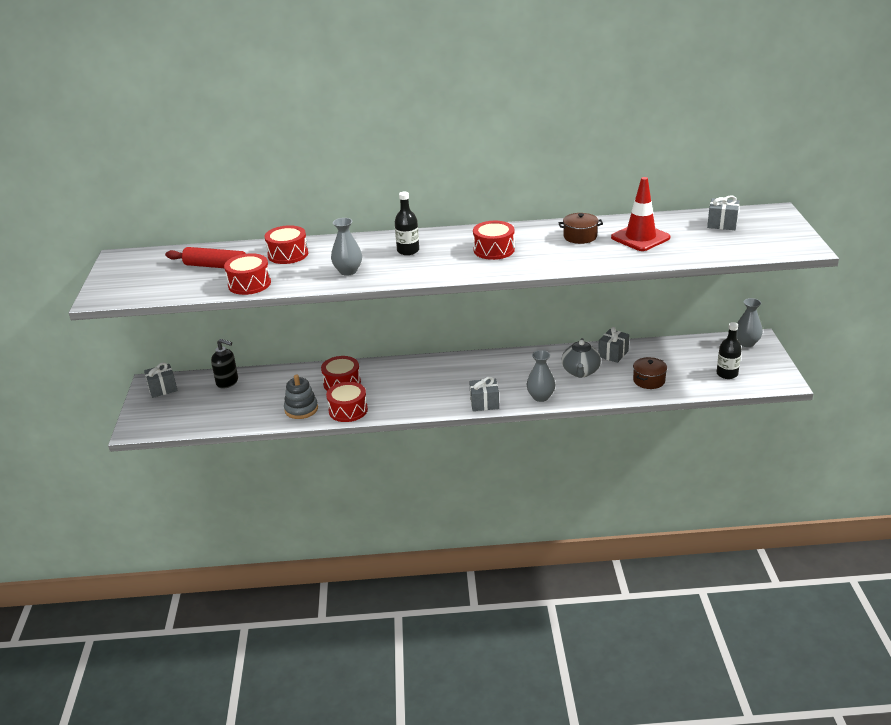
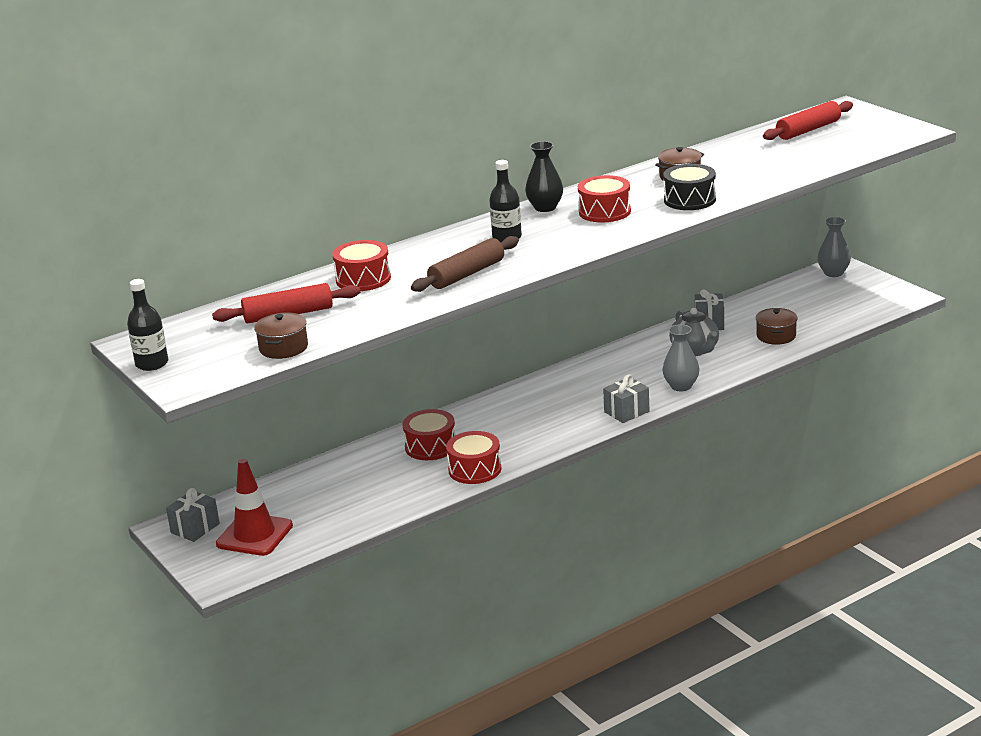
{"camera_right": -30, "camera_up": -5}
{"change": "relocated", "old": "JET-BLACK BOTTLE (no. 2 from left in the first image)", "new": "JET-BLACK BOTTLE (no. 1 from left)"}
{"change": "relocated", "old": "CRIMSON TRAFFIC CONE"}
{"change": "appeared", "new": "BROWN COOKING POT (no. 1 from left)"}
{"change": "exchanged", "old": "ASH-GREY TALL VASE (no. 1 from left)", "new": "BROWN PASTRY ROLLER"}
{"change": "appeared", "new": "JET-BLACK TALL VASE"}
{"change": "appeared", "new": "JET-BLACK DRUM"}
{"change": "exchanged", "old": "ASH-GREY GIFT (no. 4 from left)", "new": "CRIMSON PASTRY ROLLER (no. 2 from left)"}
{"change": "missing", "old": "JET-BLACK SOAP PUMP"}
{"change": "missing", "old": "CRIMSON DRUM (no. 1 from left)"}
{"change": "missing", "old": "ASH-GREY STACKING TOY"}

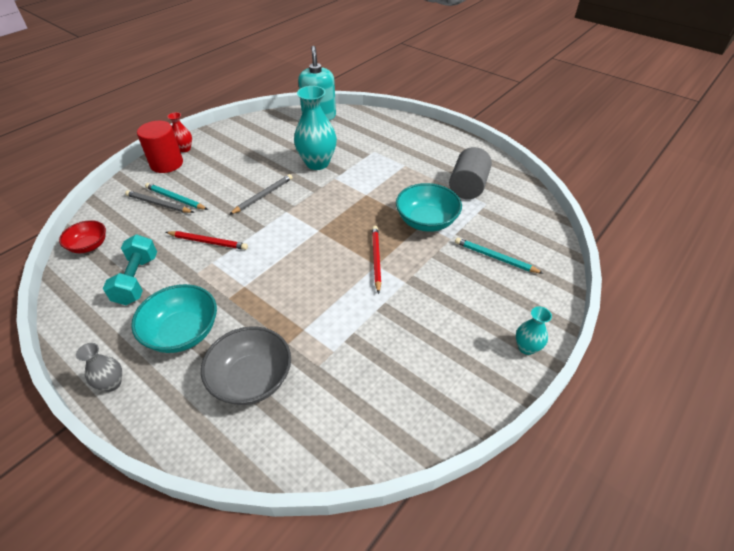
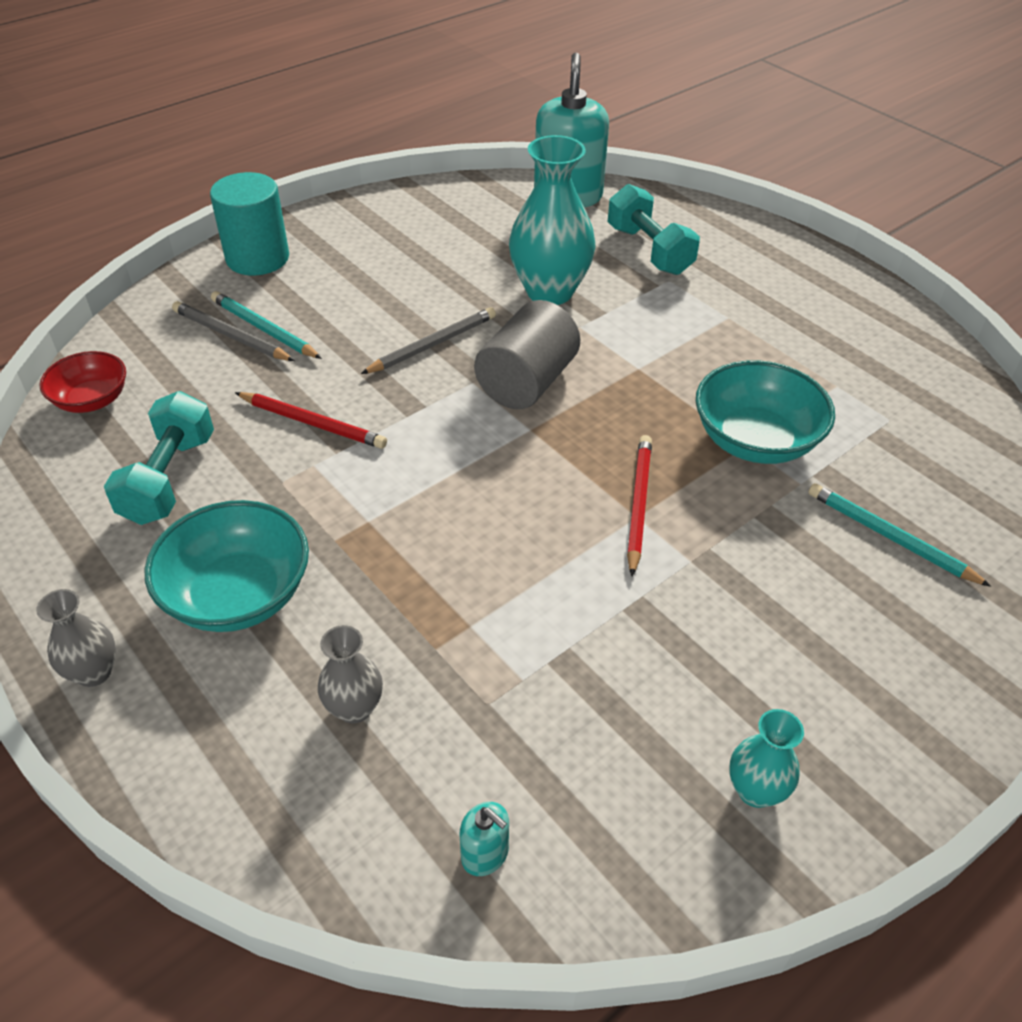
{"camera_right": 10, "camera_up": 0}
{"change": "colour", "old": "CRIMSON SOLID CYLINDER", "new": "AQUA SOLID CYLINDER"}
{"change": "exchanged", "old": "ASH-GREY BOWL", "new": "ASH-GREY TALL VASE (no. 2 from left)"}
{"change": "appeared", "new": "AQUA SOAP PUMP (no. 1 from left)"}
{"change": "relocated", "old": "ASH-GREY SOLID CYLINDER"}
{"change": "appeared", "new": "AQUA HAND WEIGHT (no. 2 from left)"}
{"change": "relocated", "old": "AQUA TALL VASE (no. 2 from left)"}
{"change": "missing", "old": "CRIMSON TALL VASE"}

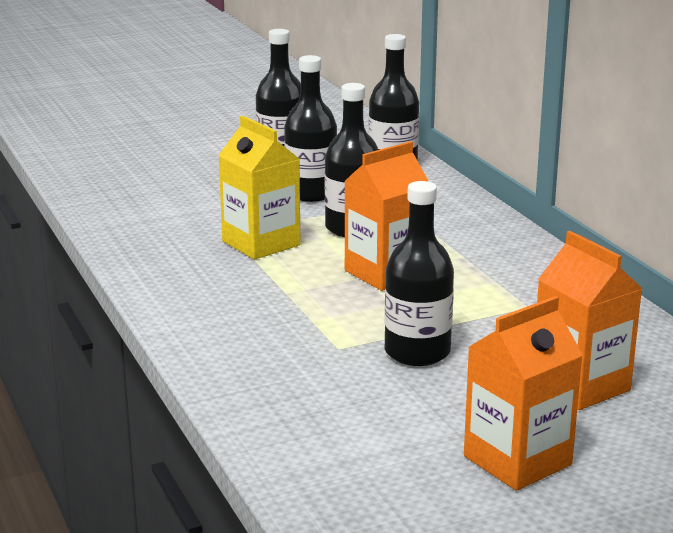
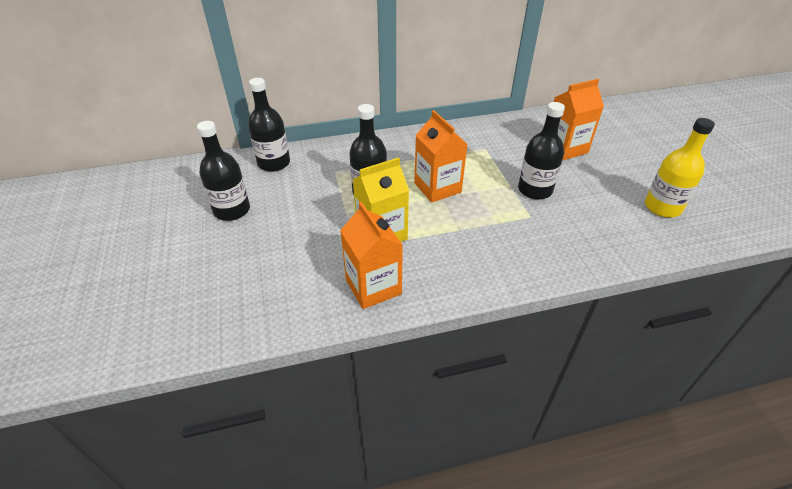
{"camera_right": -80, "camera_up": 20}
{"change": "relocated", "old": "ORANGE-COLOURED JUICE CARTON (no. 2 from left in the first image)", "new": "ORANGE-COLOURED JUICE CARTON (no. 1 from left)"}
{"change": "appeared", "new": "YELLOW BOTTLE"}
{"change": "missing", "old": "JET-BLACK BOTTLE (no. 2 from left)"}

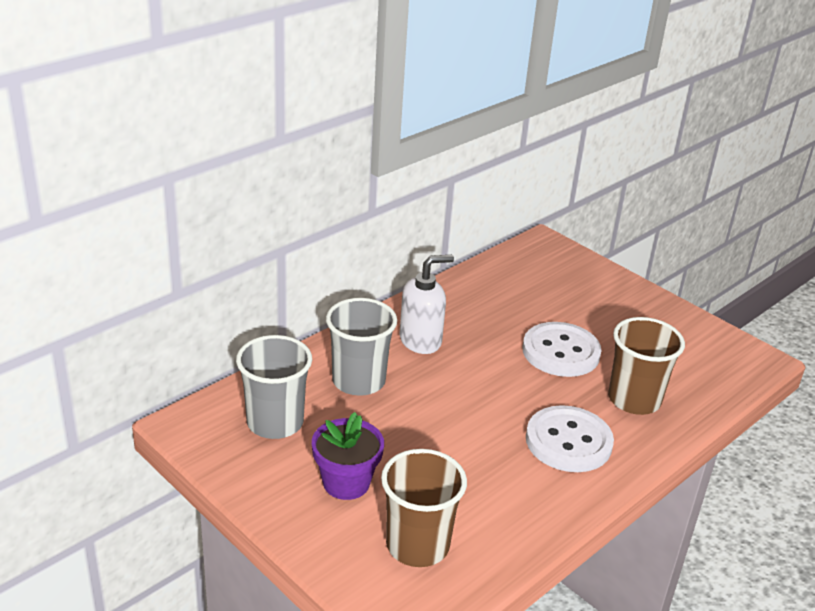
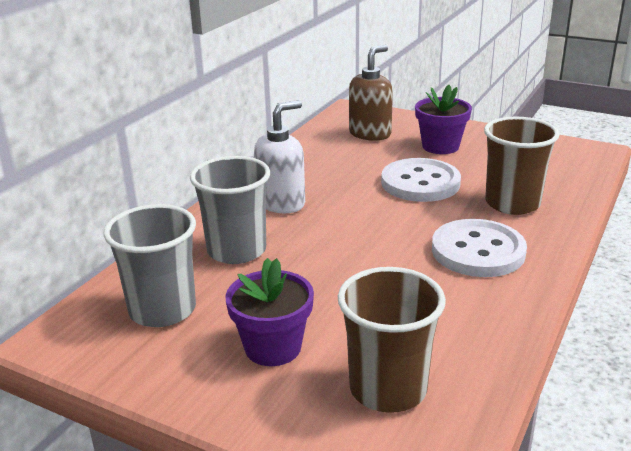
{"camera_right": -15, "camera_up": -5}
{"change": "appeared", "new": "BROWN SOAP PUMP"}
{"change": "appeared", "new": "VIOLET POTTED PLANT (no. 2 from left)"}

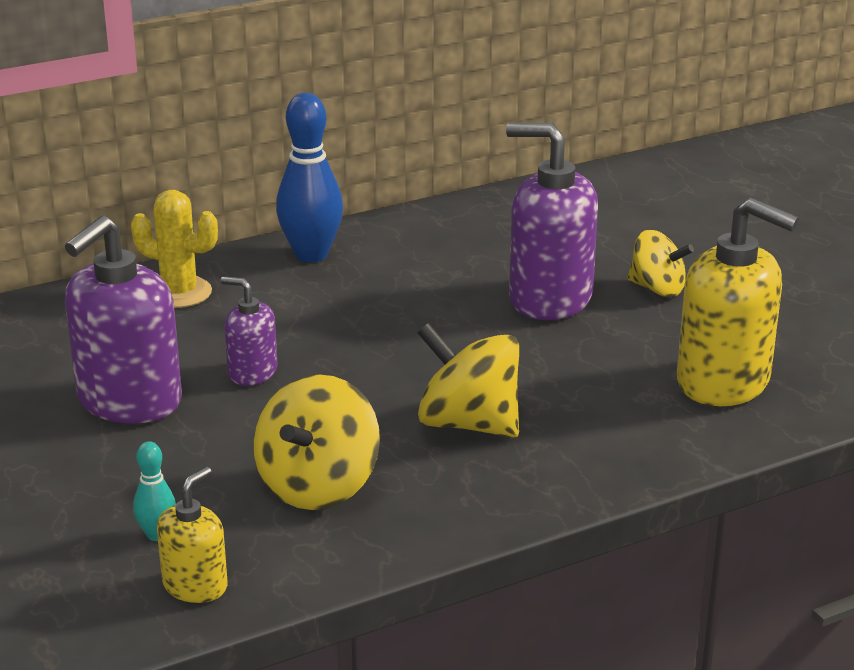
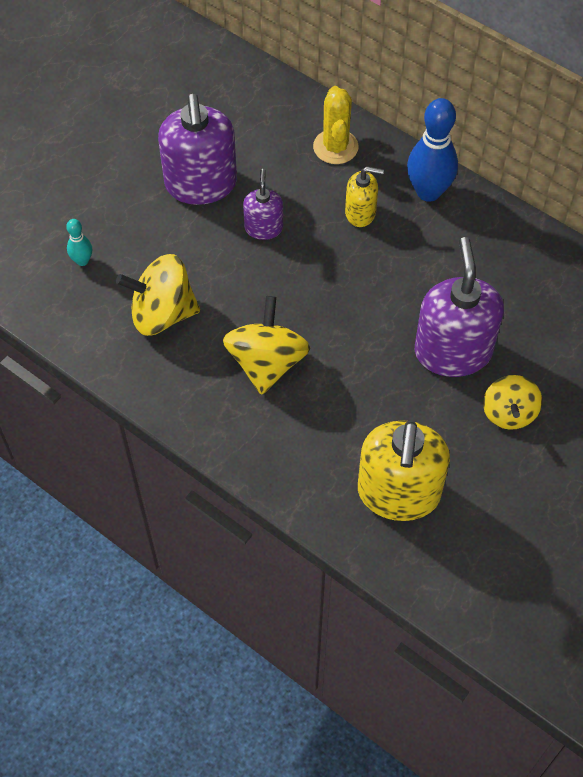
{"camera_right": 65, "camera_up": 30}
{"change": "spun", "old": "VIOLET SOAP PUMP (no. 1 from left)", "degrees": -105}
{"change": "relocated", "old": "YELLOW SOAP PUMP (no. 1 from left)"}

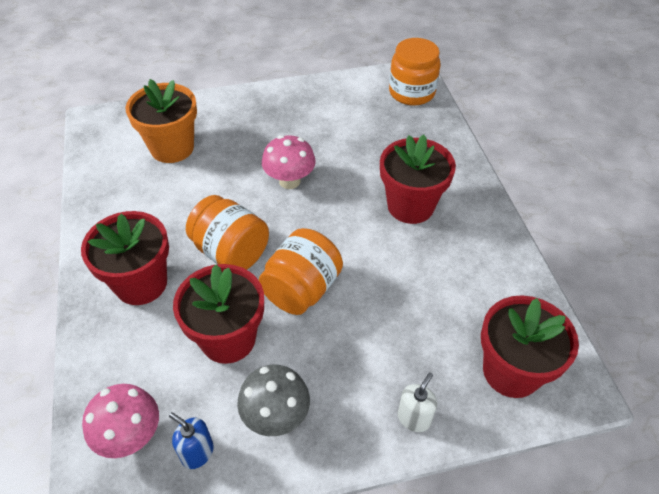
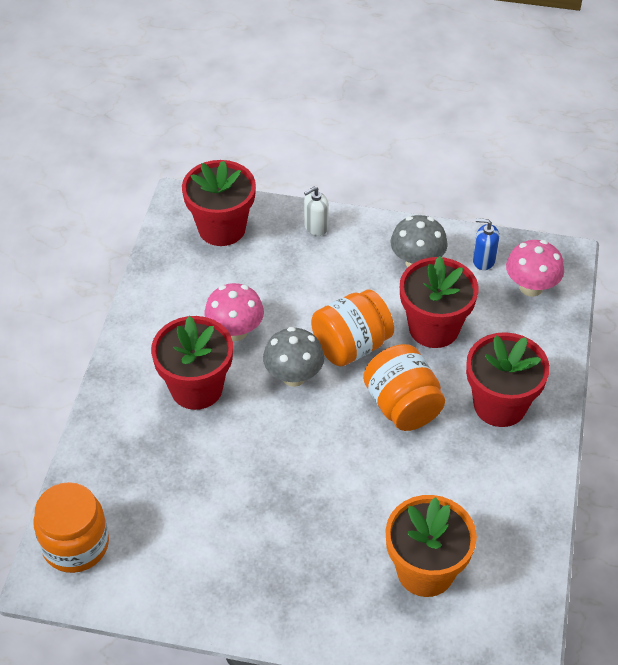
{"camera_right": -155, "camera_up": 0}
{"change": "relocated", "old": "ROSY MUSHROOM (no. 2 from left in the first image)", "new": "ROSY MUSHROOM (no. 1 from left)"}
{"change": "appeared", "new": "ASH-GREY MUSHROOM (no. 1 from left)"}
{"change": "spun", "old": "BLUE SOAP PUMP", "degrees": 135}

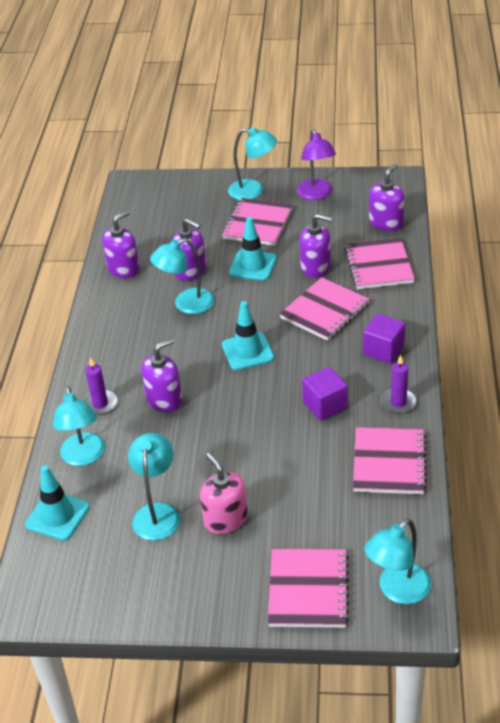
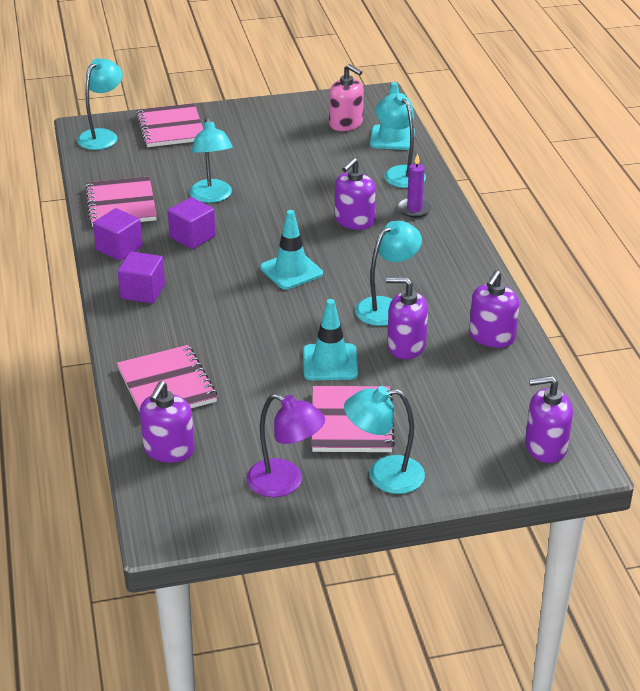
{"camera_right": 160, "camera_up": -5}
{"change": "exchanged", "old": "VIOLET CANDLE (no. 2 from left)", "new": "VIOLET SOLID CUBE (no. 1 from left)"}
{"change": "relocated", "old": "AQUA DESK LAMP (no. 2 from left)"}
{"change": "spun", "old": "VIOLET DESK LAMP", "degrees": 150}
{"change": "relocated", "old": "ROSY SOAP PUMP"}
{"change": "relocated", "old": "VIOLET SOAP PUMP (no. 4 from left in the first image)", "new": "VIOLET SOAP PUMP (no. 5 from left)"}
{"change": "missing", "old": "ROSY EXERCISE BOOK (no. 3 from left)"}

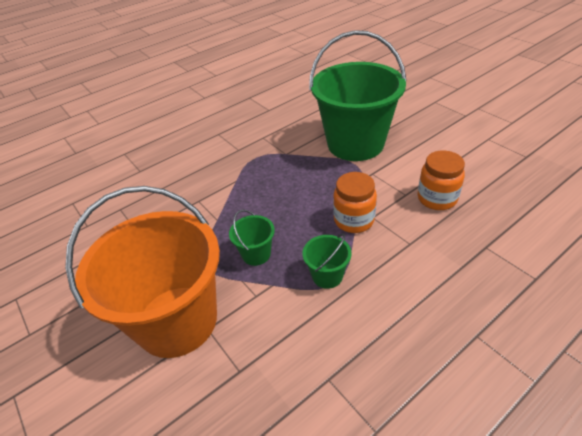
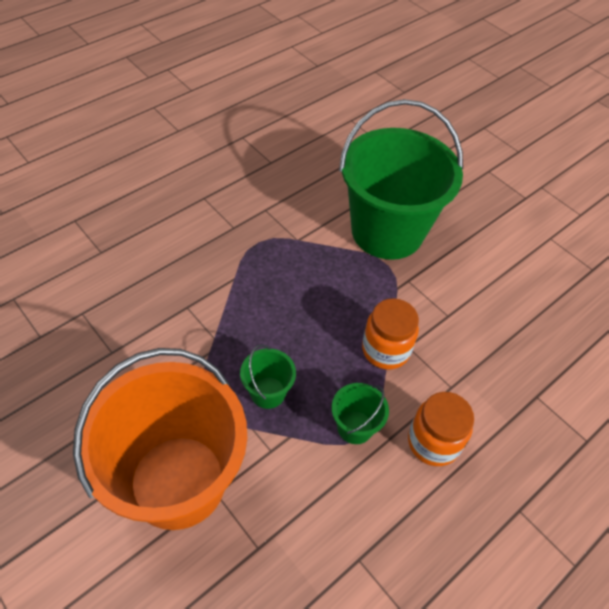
{"camera_right": -10, "camera_up": 10}
{"change": "relocated", "old": "ORANGE-COLOURED PRESERVE JAR (no. 2 from left)"}

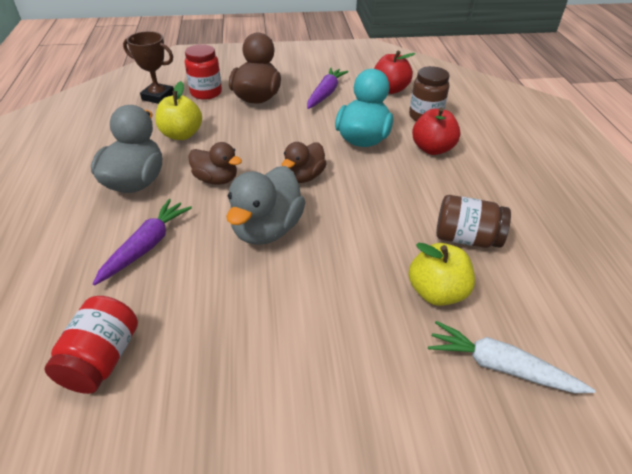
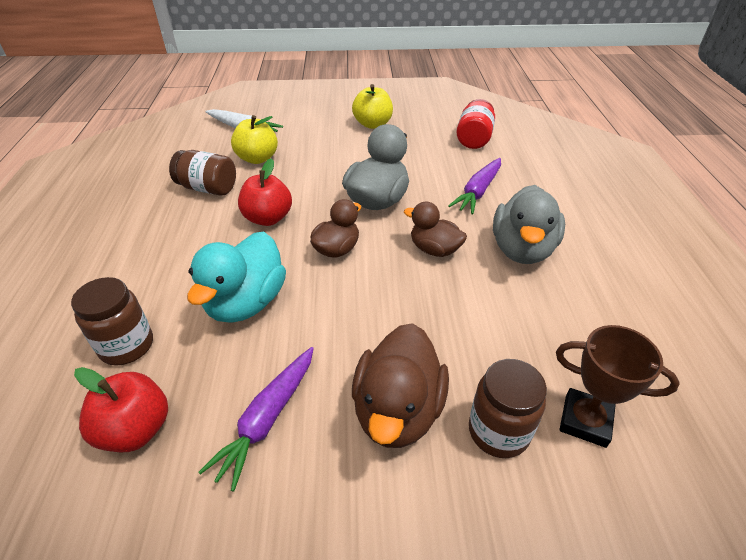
{"camera_right": -175, "camera_up": 0}
{"change": "relocated", "old": "CRIMSON TOY APPLE (no. 2 from left)"}
{"change": "relocated", "old": "YELLOW TOY APPLE (no. 1 from left in the first image)", "new": "YELLOW TOY APPLE (no. 2 from left)"}
{"change": "colour", "old": "CRIMSON PRESERVE JAR (no. 2 from left)", "new": "BROWN PRESERVE JAR (no. 3 from left)"}

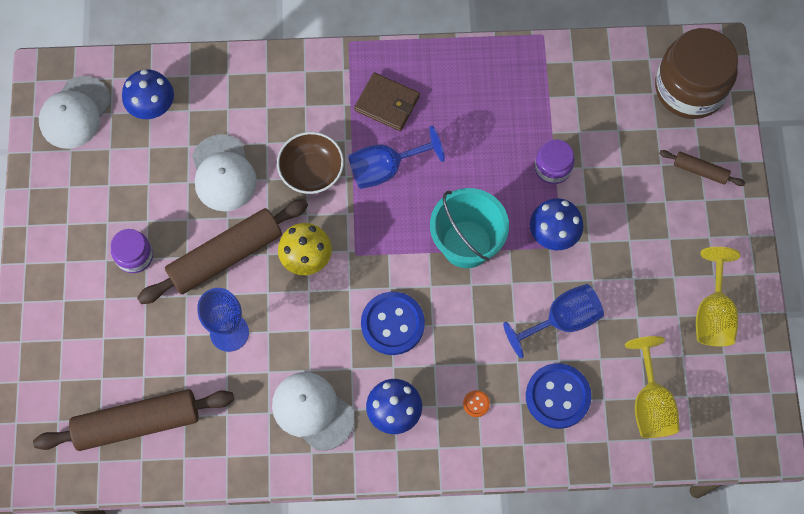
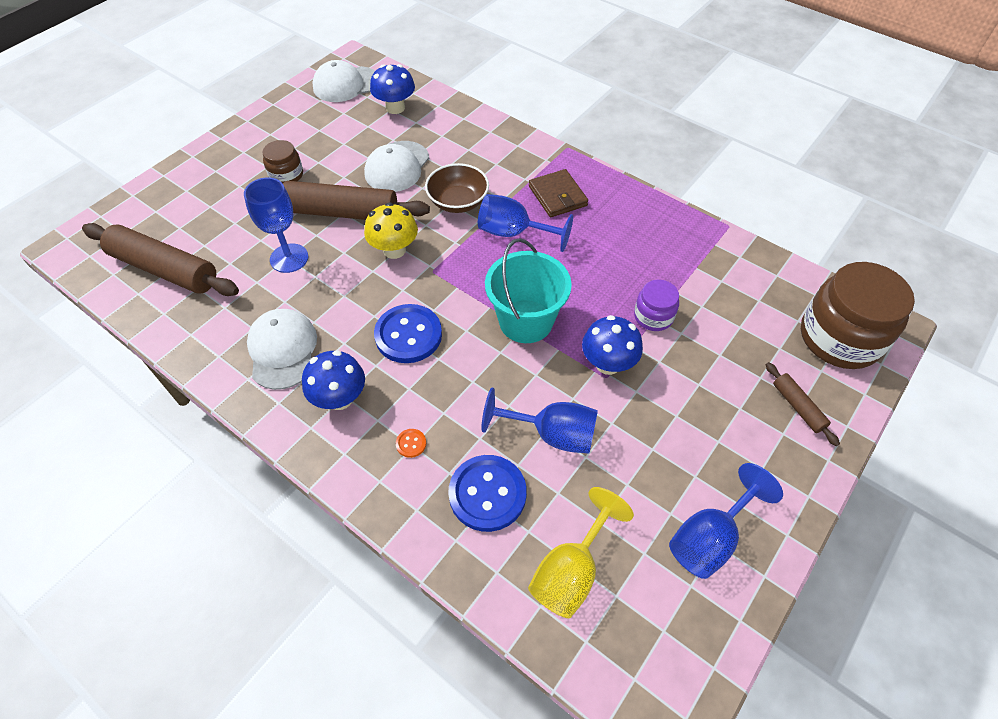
{"camera_right": 40, "camera_up": -15}
{"change": "colour", "old": "VIOLET PRESERVE JAR (no. 1 from left)", "new": "BROWN PRESERVE JAR (no. 1 from left)"}
{"change": "colour", "old": "YELLOW GOBLET (no. 2 from left)", "new": "BLUE GOBLET (no. 4 from left)"}

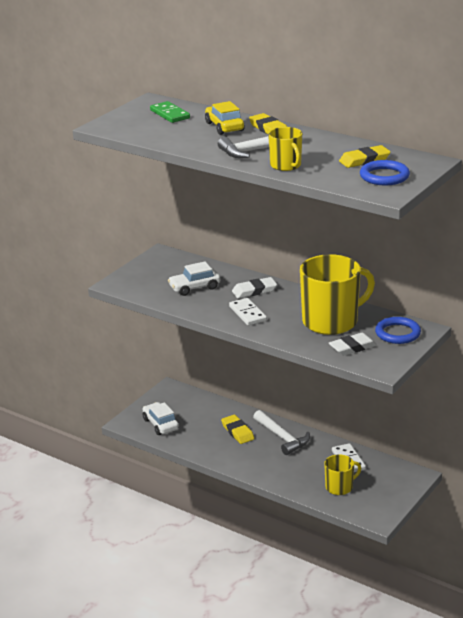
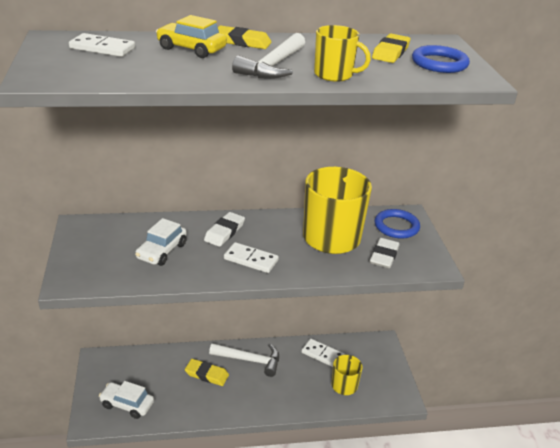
{"camera_right": -45, "camera_up": 5}
{"change": "colour", "old": "LEAF-GREEN DOMINO PIECE", "new": "WHITE DOMINO PIECE (no. 1 from left)"}

